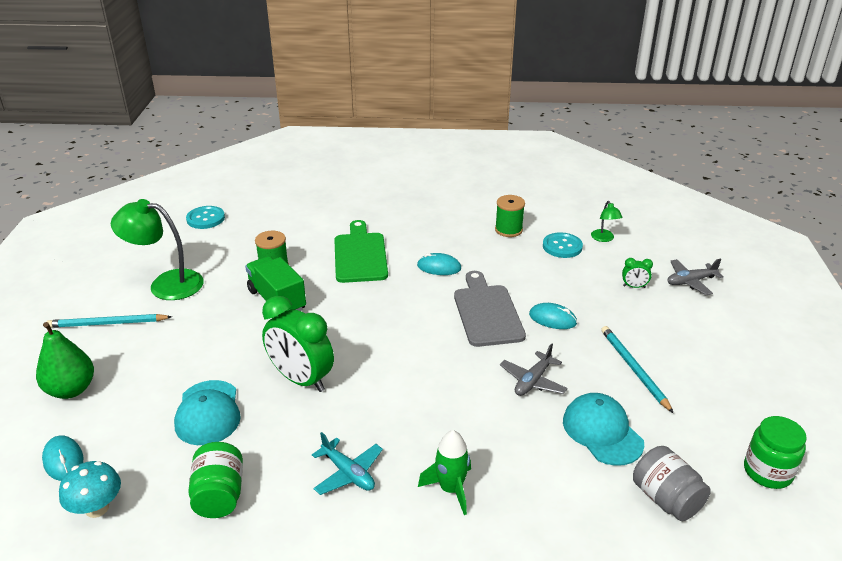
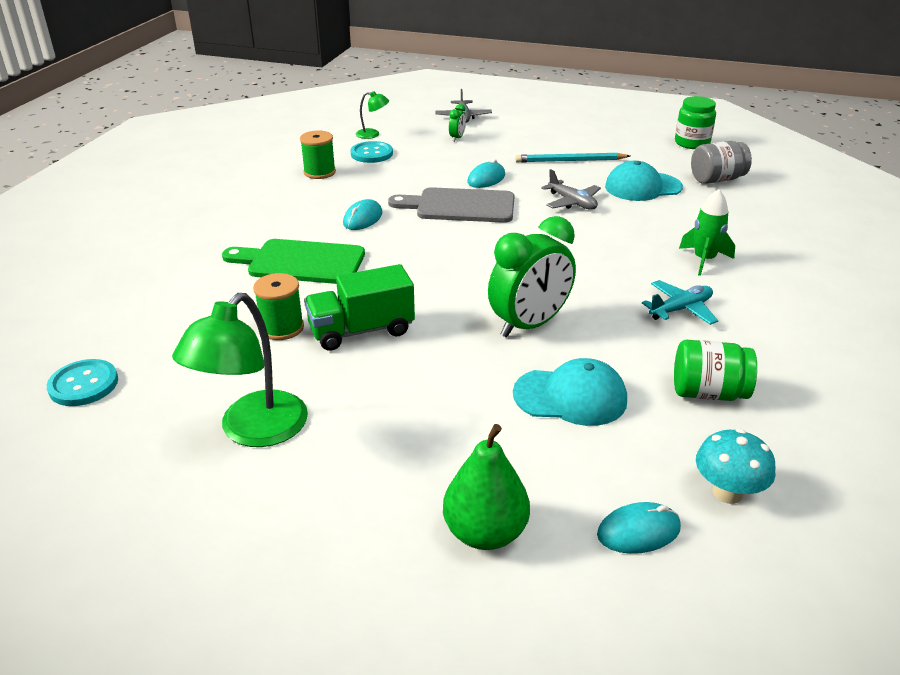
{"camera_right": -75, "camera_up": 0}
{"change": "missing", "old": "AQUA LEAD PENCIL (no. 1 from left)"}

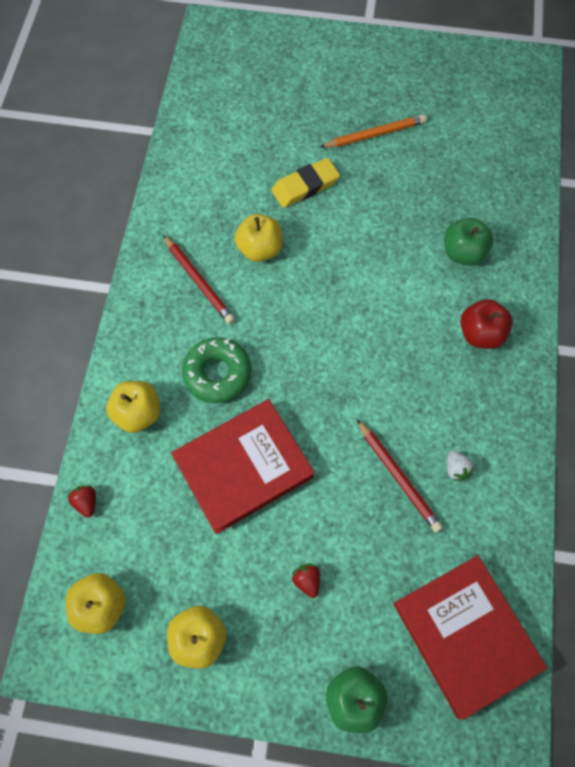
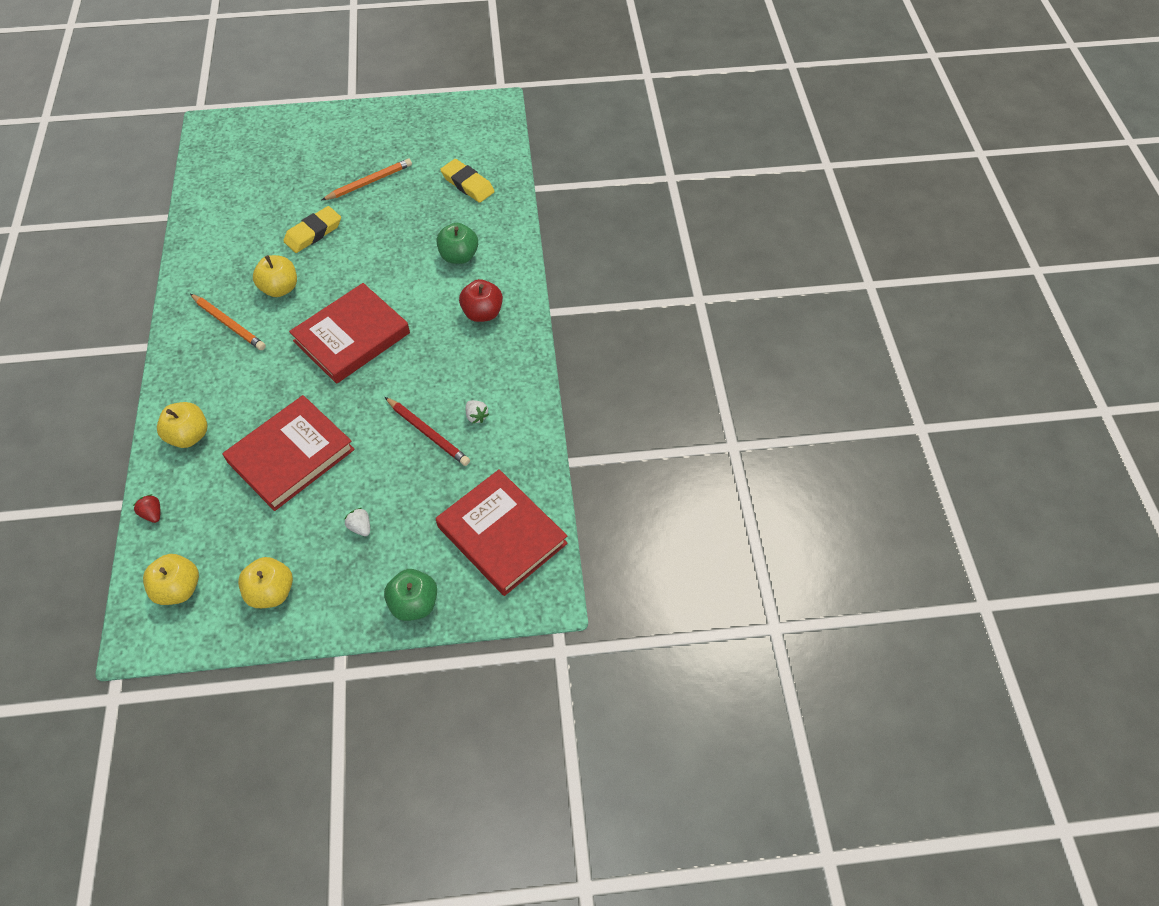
{"camera_right": -15, "camera_up": -10}
{"change": "colour", "old": "CRIMSON LEAD PENCIL (no. 1 from left)", "new": "ORANGE-COLOURED LEAD PENCIL (no. 1 from left)"}
{"change": "appeared", "new": "CRIMSON BOOK (no. 2 from left)"}
{"change": "colour", "old": "CRIMSON TOY STRAWBERRY (no. 2 from left)", "new": "WHITE TOY STRAWBERRY (no. 1 from left)"}
{"change": "appeared", "new": "YELLOW ERASER (no. 2 from left)"}
{"change": "missing", "old": "LEAF-GREEN DONUT"}

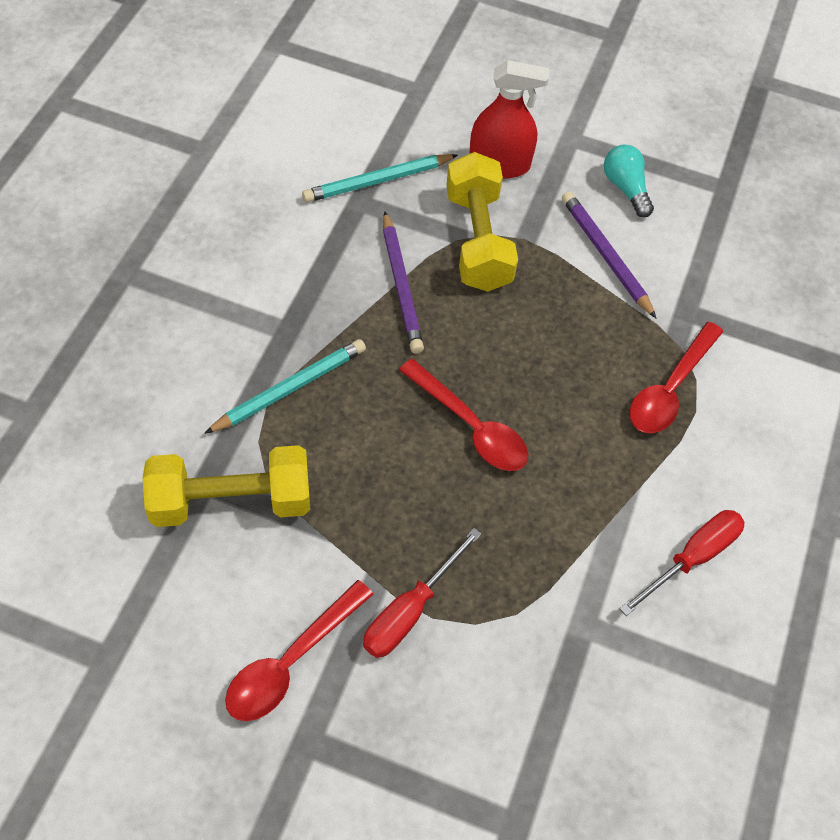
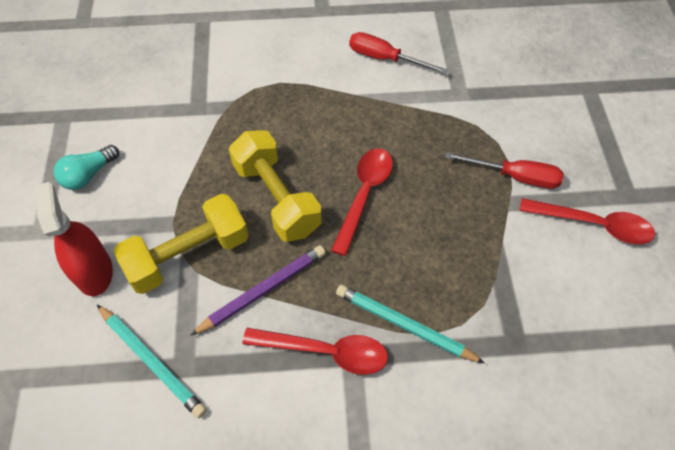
{"camera_right": -110, "camera_up": 0}
{"change": "relocated", "old": "YELLOW HAND WEIGHT (no. 1 from left in the first image)", "new": "YELLOW HAND WEIGHT (no. 2 from left)"}
{"change": "relocated", "old": "CRIMSON TEASPOON (no. 3 from left in the first image)", "new": "CRIMSON TEASPOON (no. 1 from left)"}
{"change": "missing", "old": "VIOLET LEAD PENCIL (no. 2 from left)"}

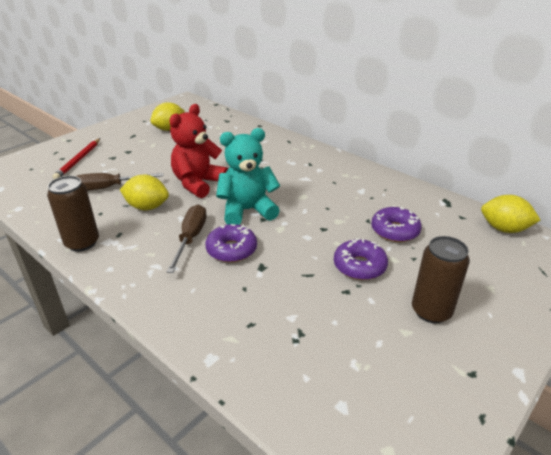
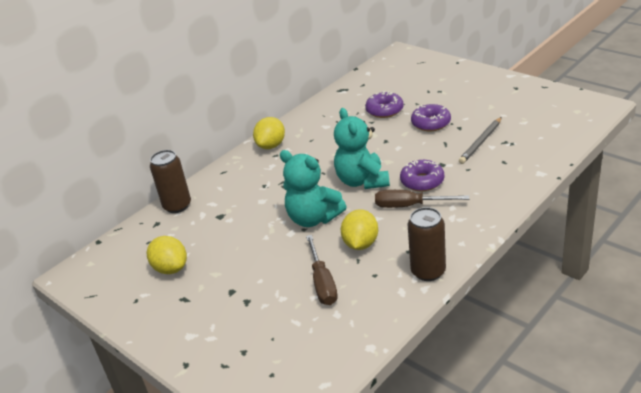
{"camera_right": -85, "camera_up": 0}
{"change": "relocated", "old": "BROWN TIN (no. 2 from left in the first image)", "new": "BROWN TIN (no. 1 from left)"}
{"change": "relocated", "old": "YELLOW TOY LEMON (no. 3 from left in the first image)", "new": "YELLOW TOY LEMON (no. 2 from left)"}
{"change": "colour", "old": "CRIMSON STUFFED BEAR", "new": "AQUA STUFFED BEAR (no. 1 from left)"}
{"change": "appeared", "new": "ASH-GREY LEAD PENCIL"}
{"change": "missing", "old": "CRIMSON LEAD PENCIL"}

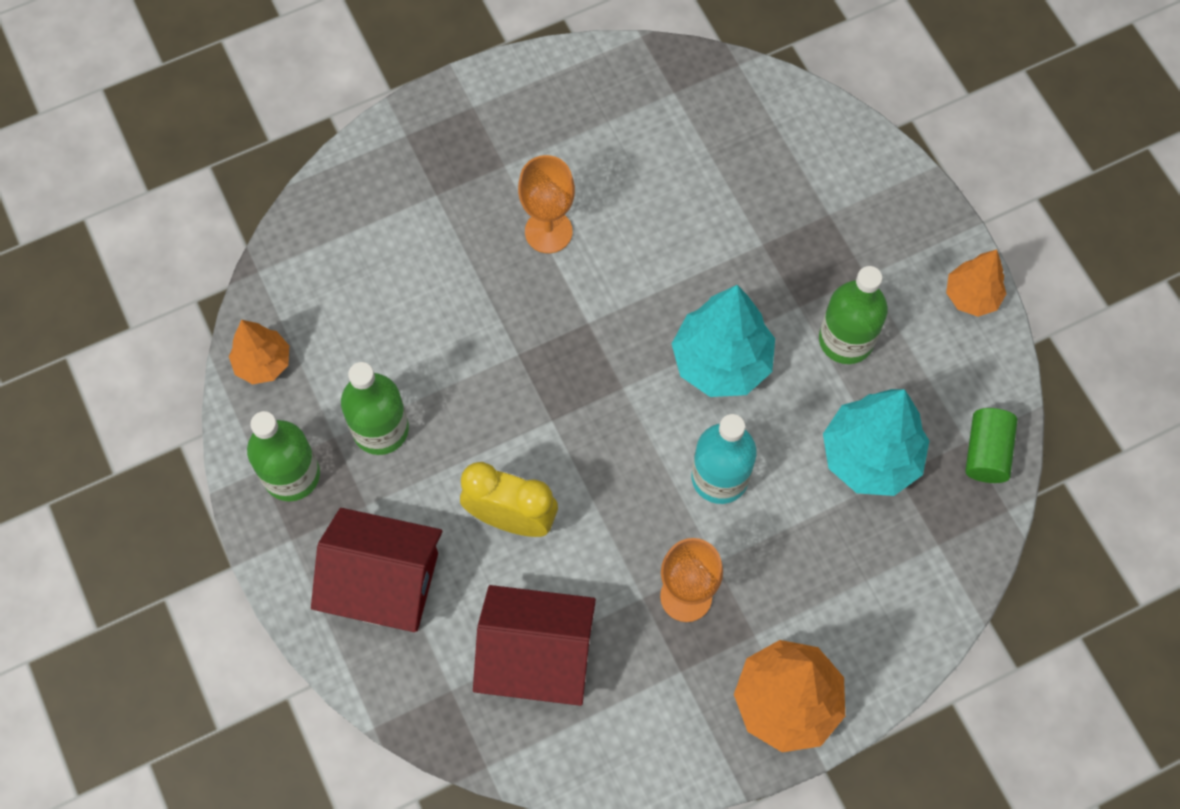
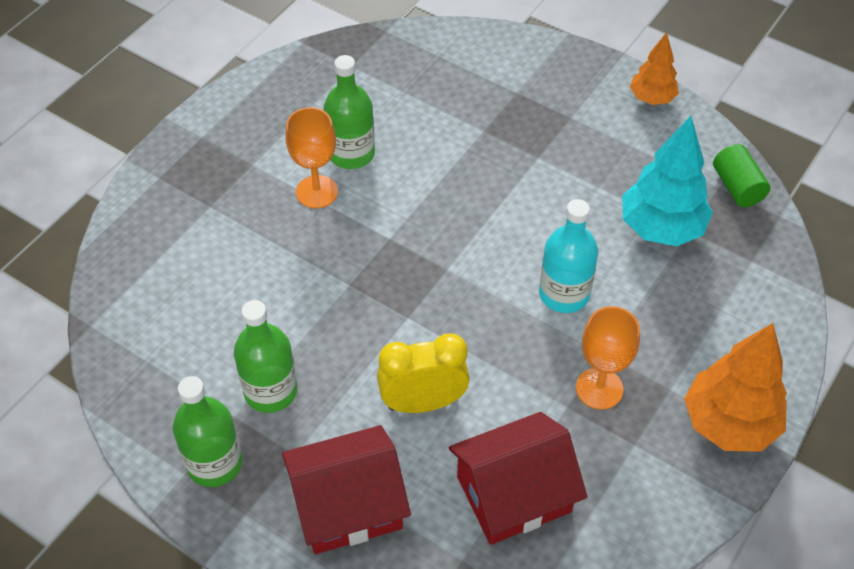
{"camera_right": -30, "camera_up": -15}
{"change": "relocated", "old": "LEAF-GREEN BOTTLE (no. 3 from left)"}
{"change": "missing", "old": "ORANGE-COLOURED FIR TREE (no. 1 from left)"}
{"change": "missing", "old": "AQUA FIR TREE (no. 1 from left)"}

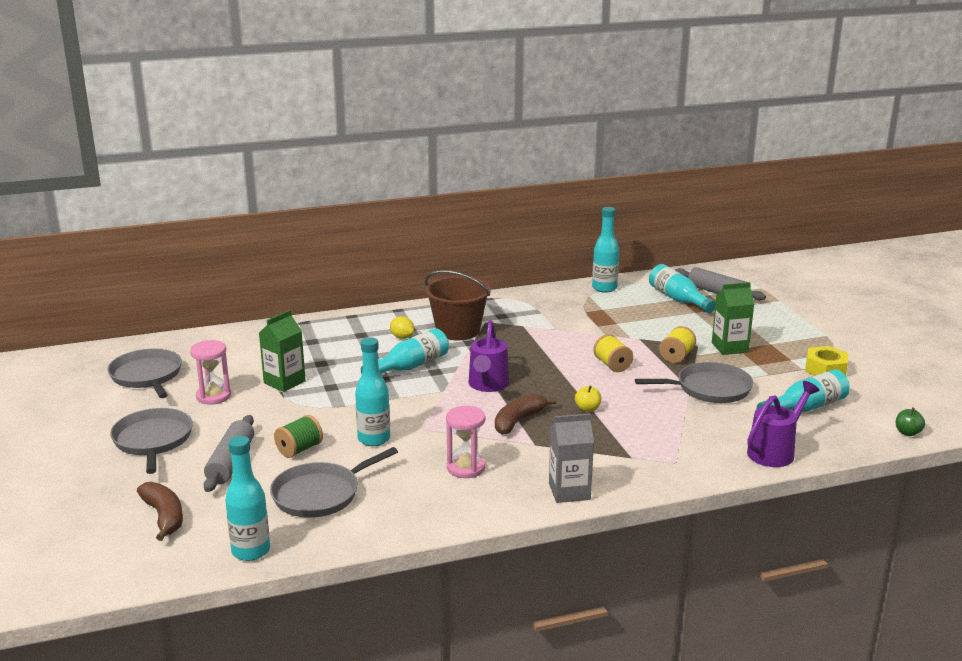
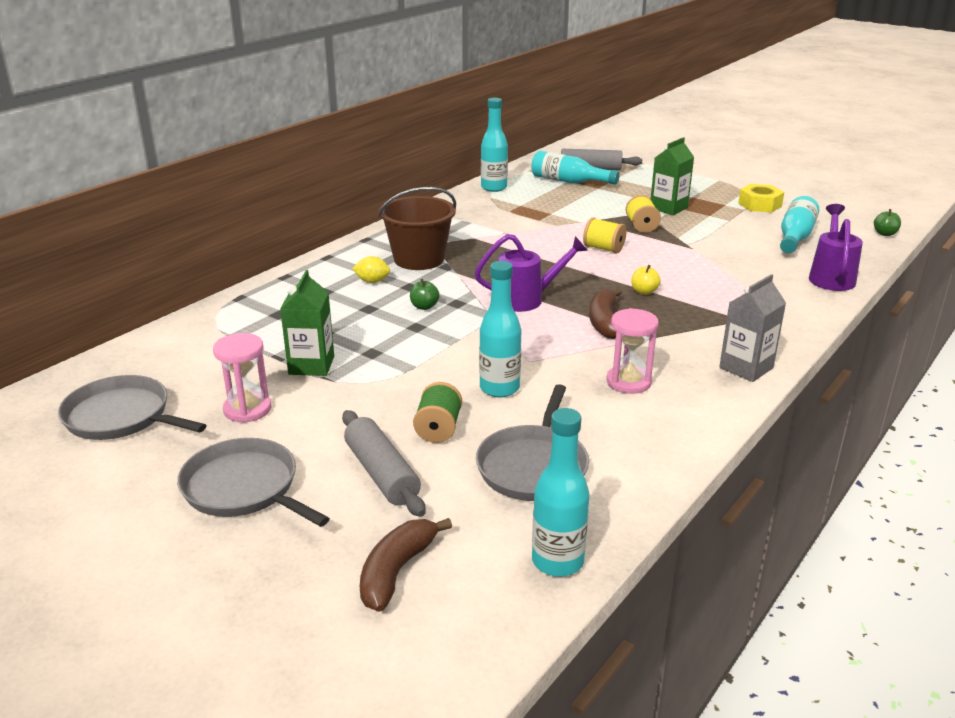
{"camera_right": -35, "camera_up": 5}
{"change": "spun", "old": "BROWN BANANA (no. 1 from left)", "degrees": -90}
{"change": "exchanged", "old": "AQUA BOTTLE (no. 3 from left)", "new": "LEAF-GREEN TOY APPLE (no. 1 from left)"}
{"change": "spun", "old": "VIOLET SPRINKLING CAN (no. 1 from left)", "degrees": -75}
{"change": "missing", "old": "ASH-GREY PAN (no. 4 from left)"}

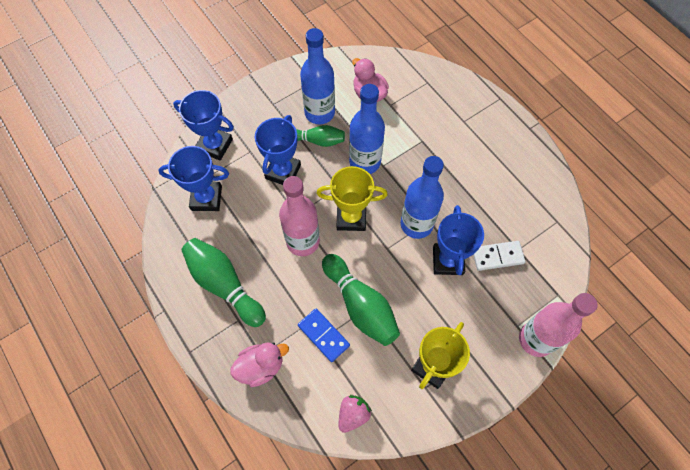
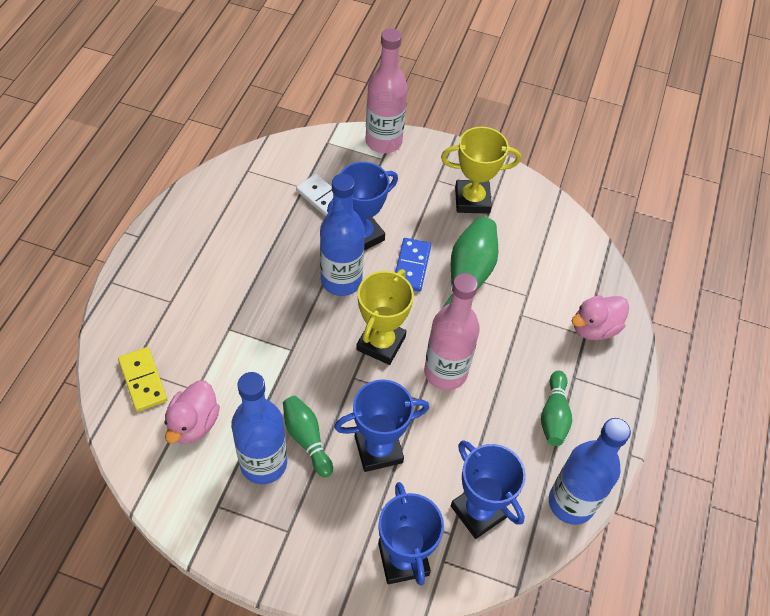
{"camera_right": -130, "camera_up": -10}
{"change": "appeared", "new": "YELLOW DOMINO PIECE"}
{"change": "spun", "old": "YELLOW TROPHY (no. 1 from left)", "degrees": 60}
{"change": "relocated", "old": "BLUE DOMINO PIECE"}
{"change": "size", "old": "LEAF-GREEN SKITTLE (no. 1 from left in the first image)", "factor": 0.61}
{"change": "relocated", "old": "BLUE BOTTLE (no. 2 from left in the first image)", "new": "BLUE BOTTLE (no. 3 from left)"}
{"change": "spun", "old": "ROSY DUCK (no. 1 from left in the first image)", "degrees": -60}
{"change": "missing", "old": "ROSY TOY STRAWBERRY"}

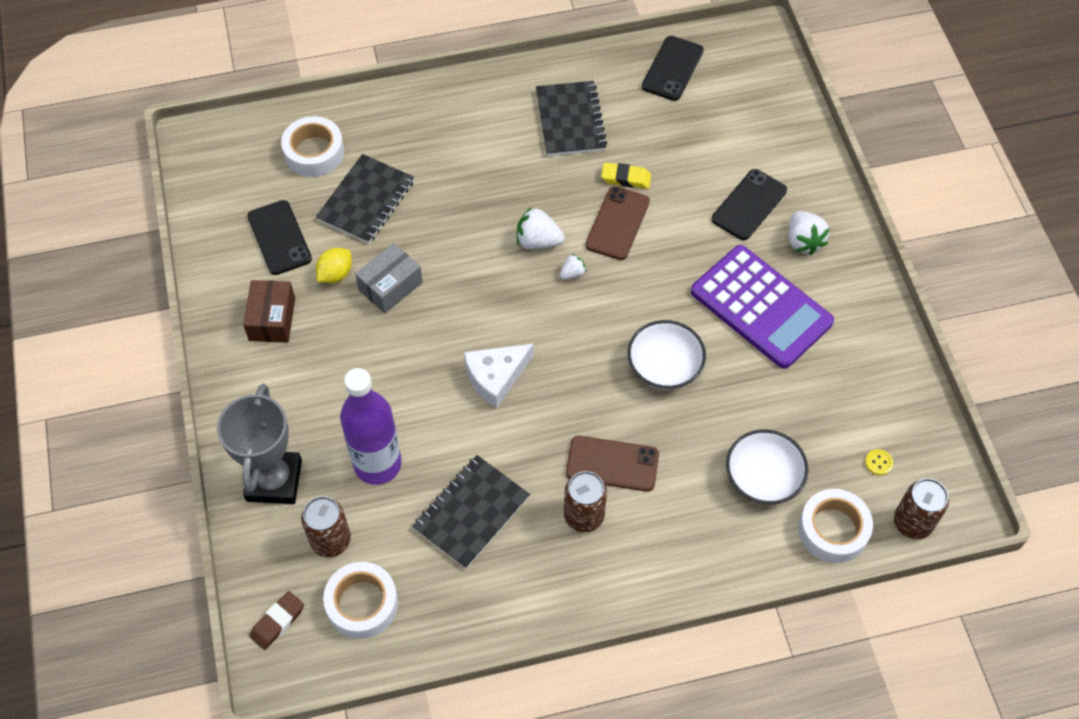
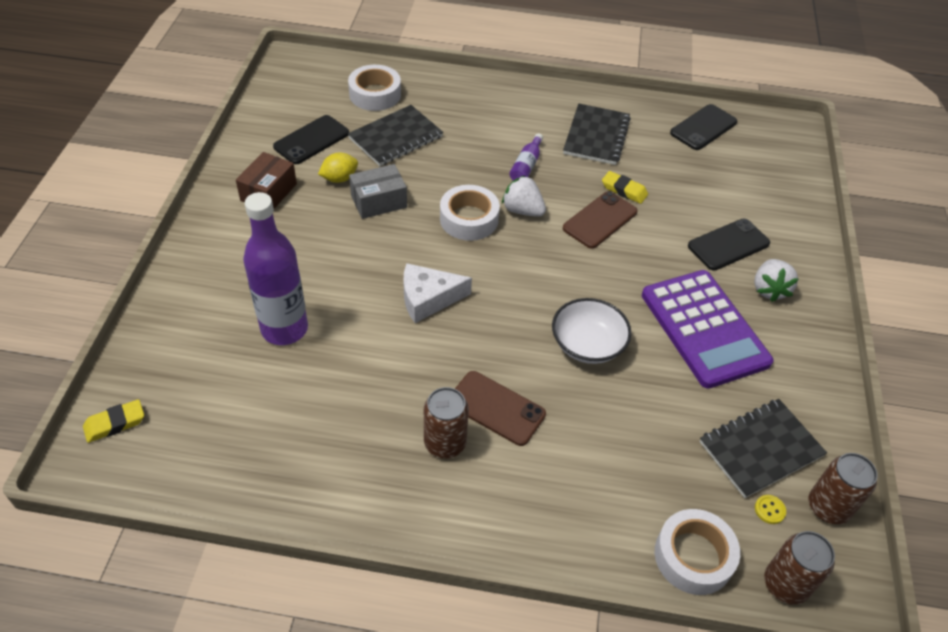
{"camera_right": 20, "camera_up": -10}
{"change": "colour", "old": "BROWN ERASER", "new": "YELLOW ERASER (no. 1 from left)"}
{"change": "spun", "old": "JET-BLACK SMARTPHONE (no. 1 from left)", "degrees": 45}
{"change": "relocated", "old": "WHITE STICKY TAPE (no. 2 from left)"}
{"change": "appeared", "new": "VIOLET BOTTLE (no. 2 from left)"}
{"change": "relocated", "old": "JET-BLACK EXERCISE BOOK (no. 2 from left in the first image)", "new": "JET-BLACK EXERCISE BOOK (no. 3 from left)"}
{"change": "relocated", "old": "BROWN TIN (no. 1 from left in the first image)", "new": "BROWN TIN (no. 3 from left)"}
{"change": "missing", "old": "ASH-GREY TROPHY"}
{"change": "missing", "old": "WHITE TOY STRAWBERRY (no. 2 from left)"}
{"change": "missing", "old": "WHITE BOWL (no. 2 from left)"}

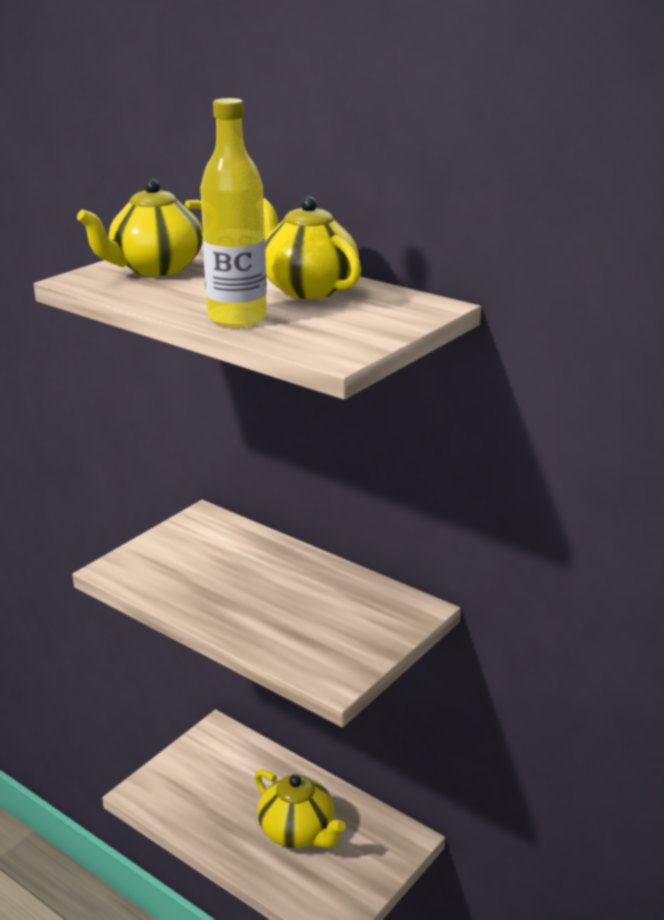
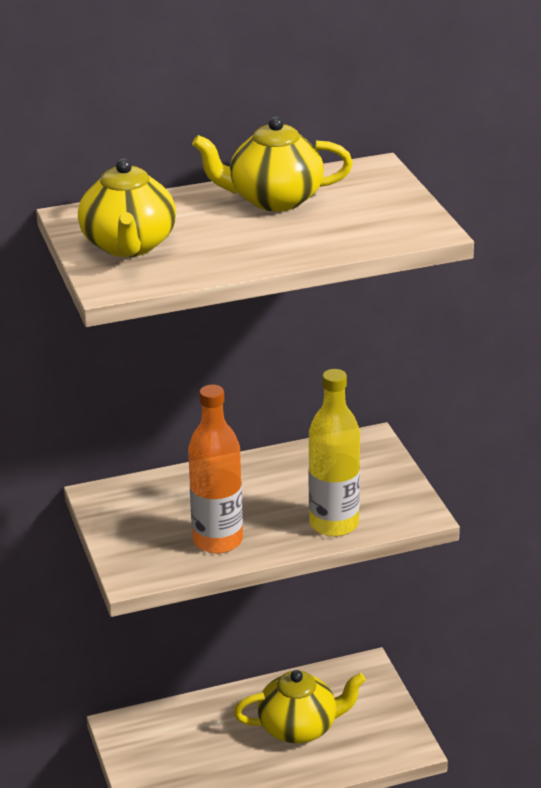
{"camera_right": -55, "camera_up": 5}
{"change": "appeared", "new": "ORANGE-COLOURED BOTTLE"}
{"change": "relocated", "old": "YELLOW BOTTLE"}

